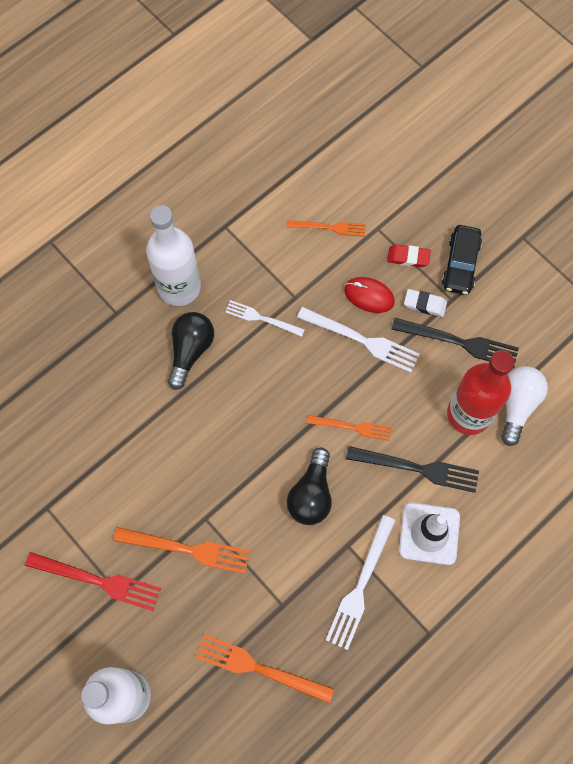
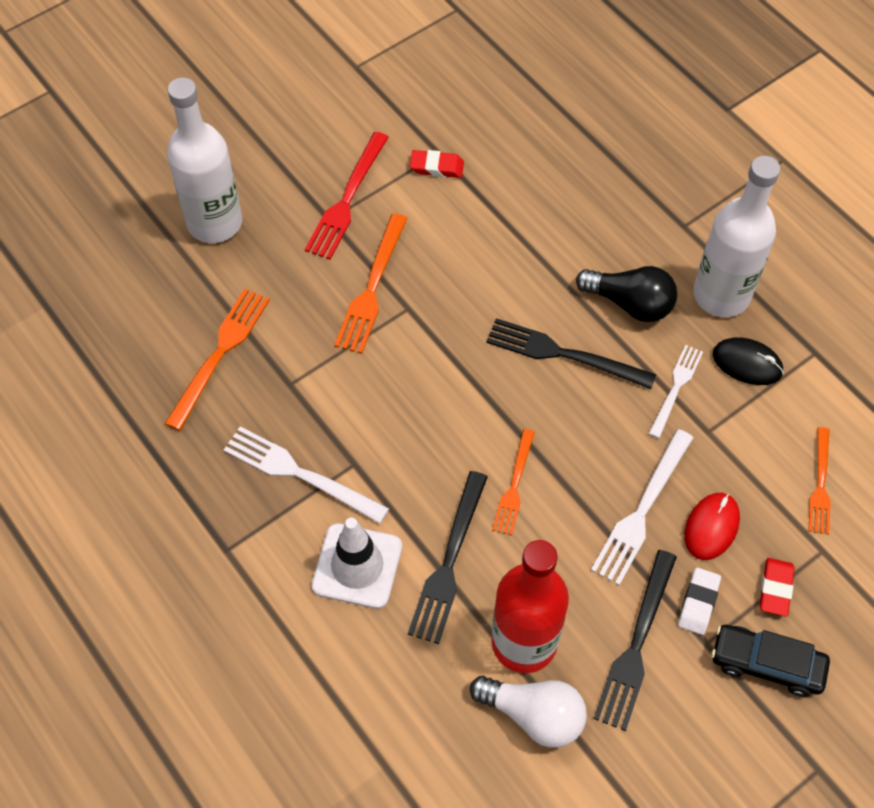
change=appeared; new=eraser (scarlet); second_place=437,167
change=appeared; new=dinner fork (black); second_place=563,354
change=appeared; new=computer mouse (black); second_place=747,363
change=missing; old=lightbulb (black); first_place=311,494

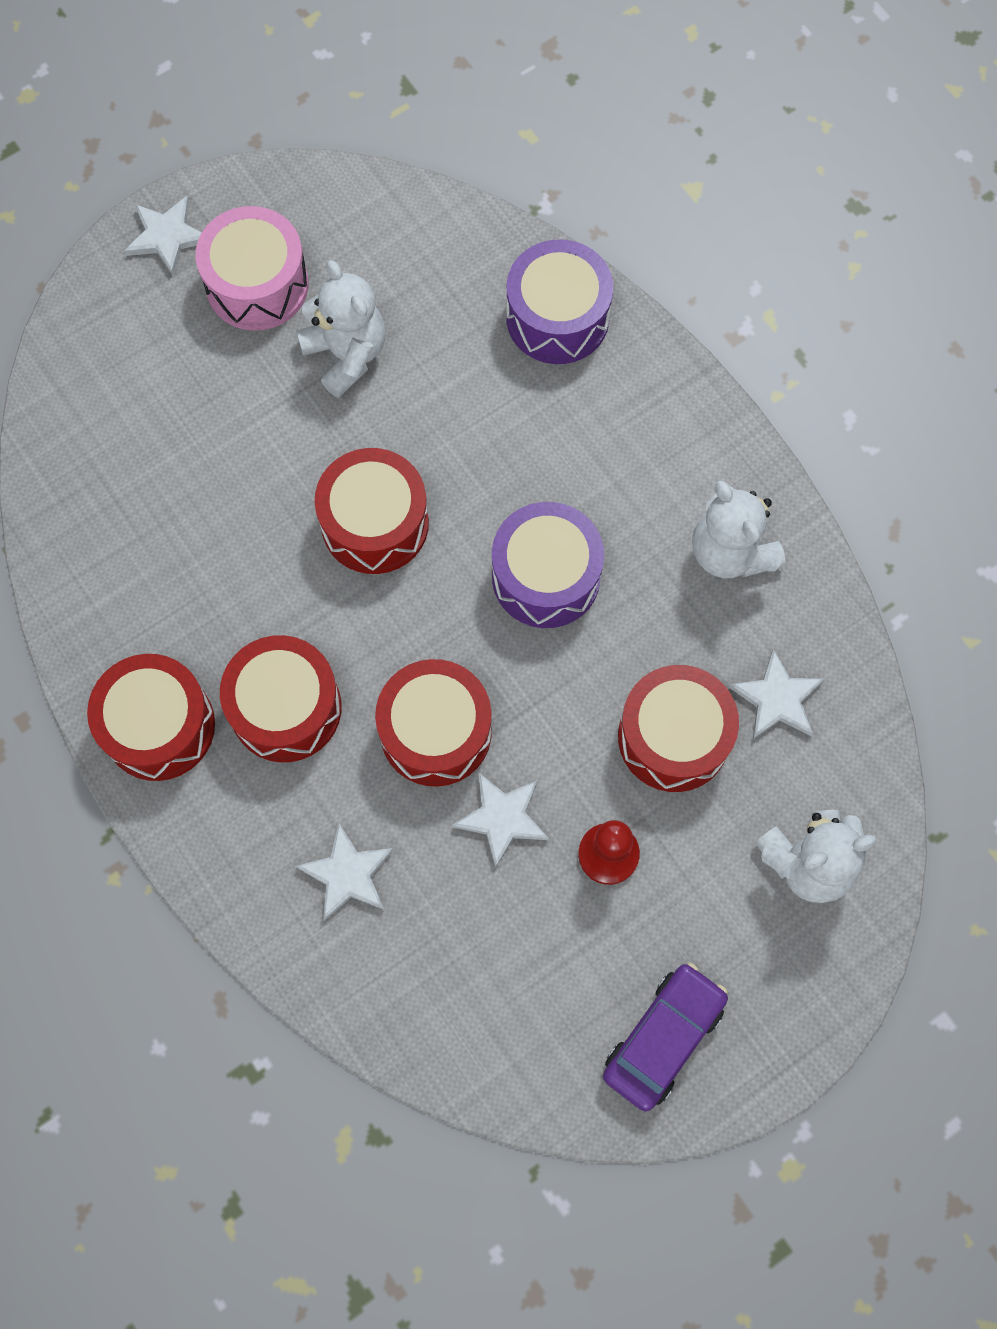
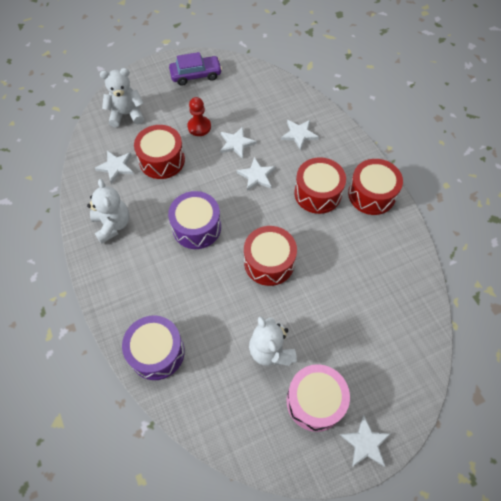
change=spun; old=automobile (royal purple); first_place=663,1038; second_place=196,75; degrees=-150
change=exchanged; old=snare drum (scarlet); new=star (white); first_place=435,731; second_place=257,176

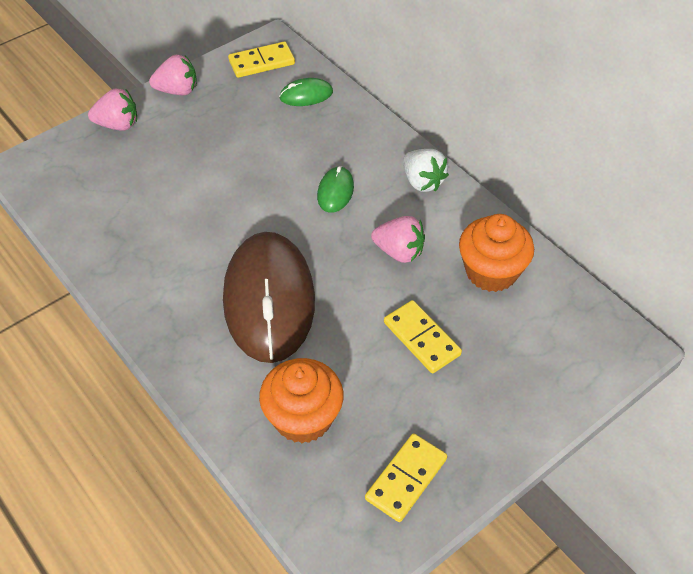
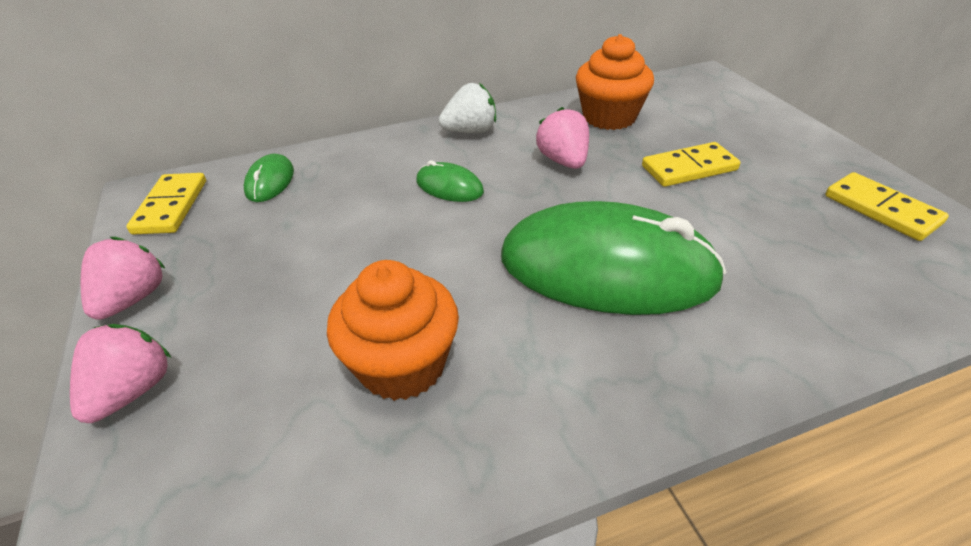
change=relocated; old=muffin (bright orange); first_place=303,418; second_place=402,365
change=colour; old=computer mouse (brown); new=computer mouse (green); first_place=269,299; second_place=607,268
change=spun; old=berry (rosy); first_place=399,252; second_place=563,161; degrees=-60

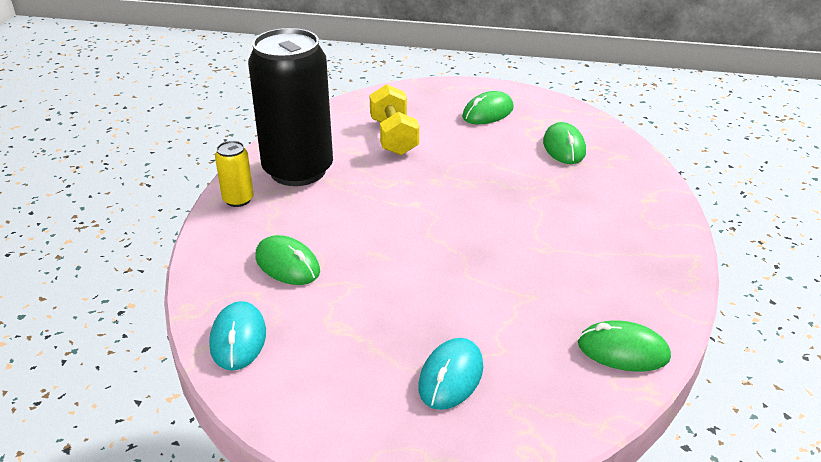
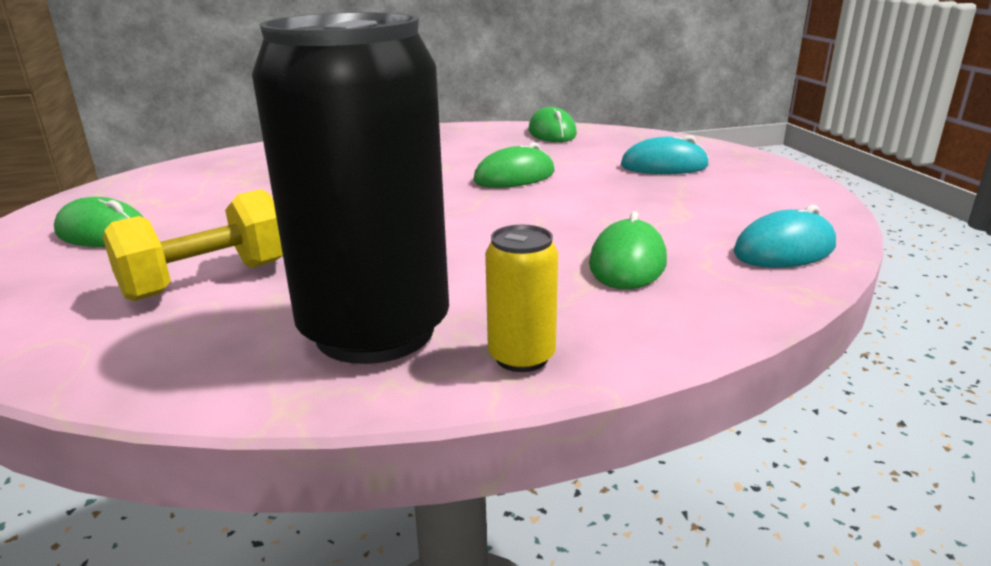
change=relocated; old=computer mouse (green); first_place=564,147; second_place=514,177

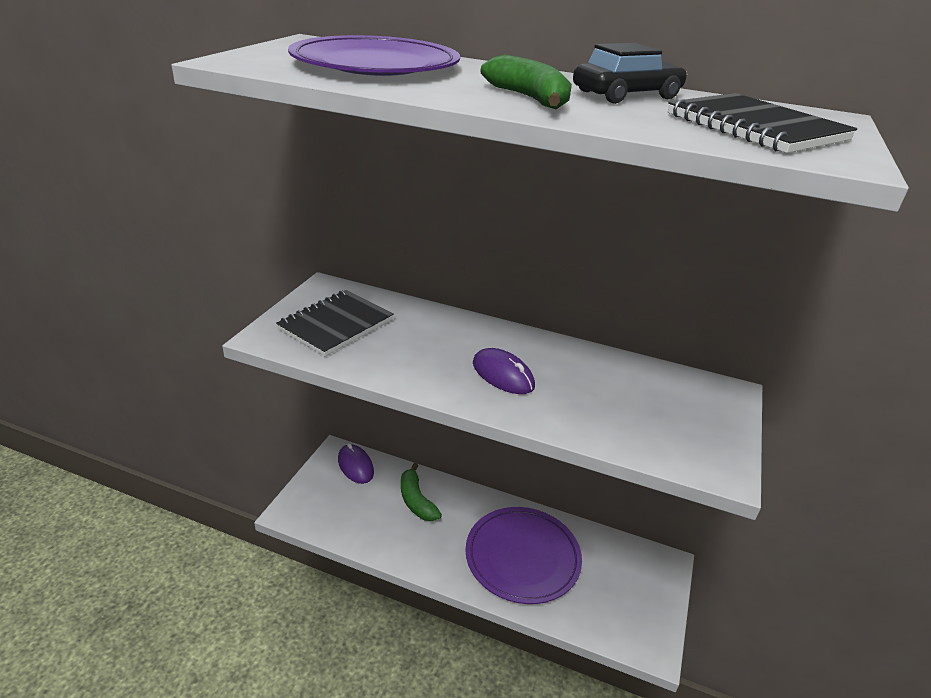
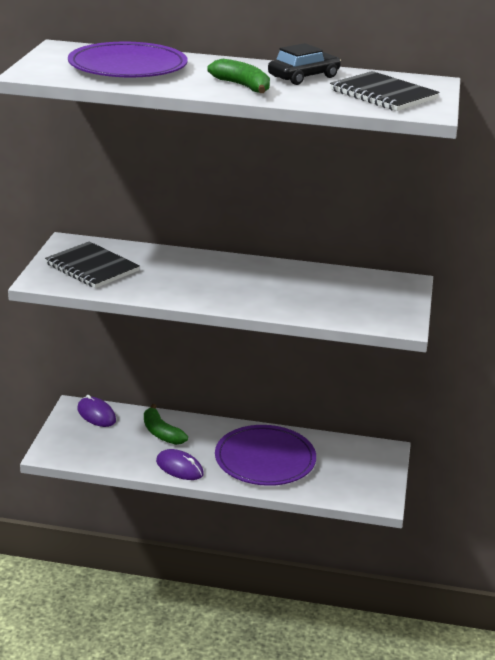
change=spun; old=exercise book (black); first_place=336,324; second_place=92,267; degrees=-75
change=relocated; old=computer mouse (royal purple); first_place=503,375; second_place=179,467

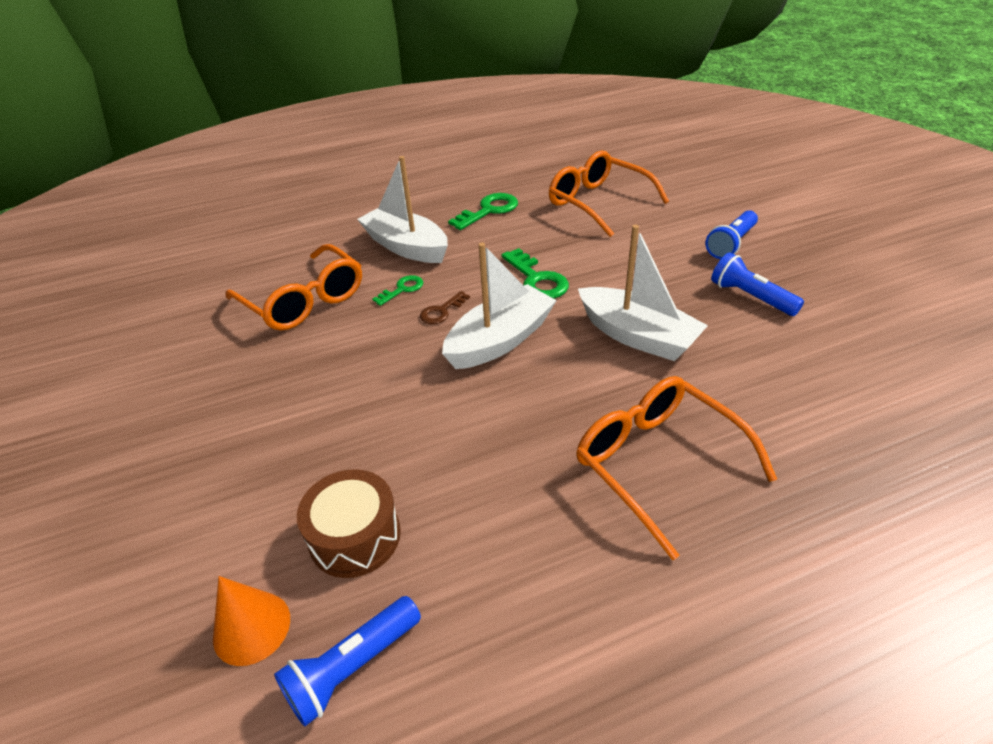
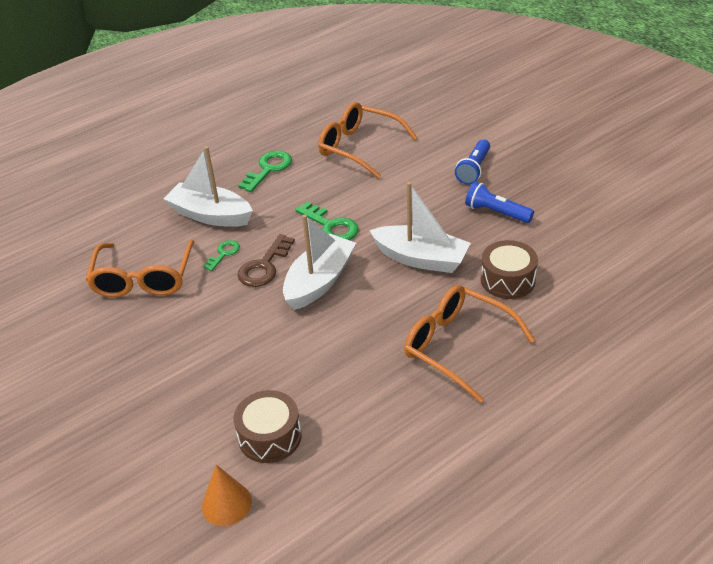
change=spun; old=glasses (bright orange); first_place=303,300; second_place=143,278; degrees=60
change=size; old=door key (brown); first_place=441,311; second_place=264,266; factor=1.66
change=appeared; new=snare drum (brown); second_place=508,280
change=missing; old=flashlight (blue); first_place=352,667

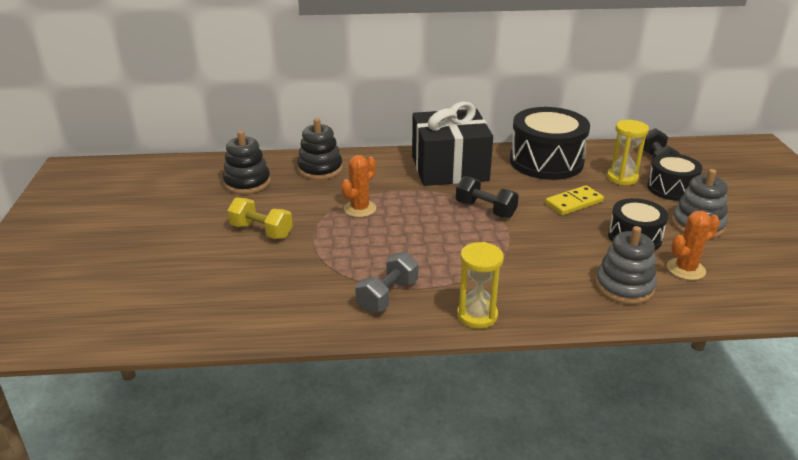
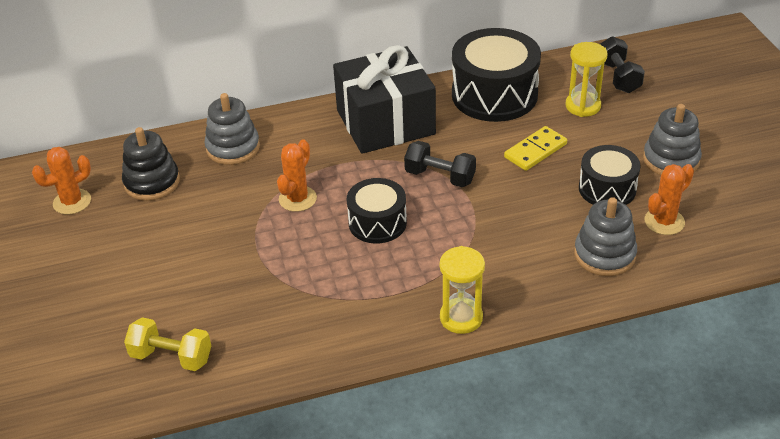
change=appeared; new=cactus (bright orange); second_place=72,202
change=relocated; old=free weight (golden); first_place=261,231; second_place=171,357
change=colour; old=stacking rings (black); new=stacking rings (gray); first_place=320,169; second_place=233,148
change=relocated; old=snare drum (black); first_place=671,188; second_place=377,223
change=missing; old=free weight (gray); first_place=387,296

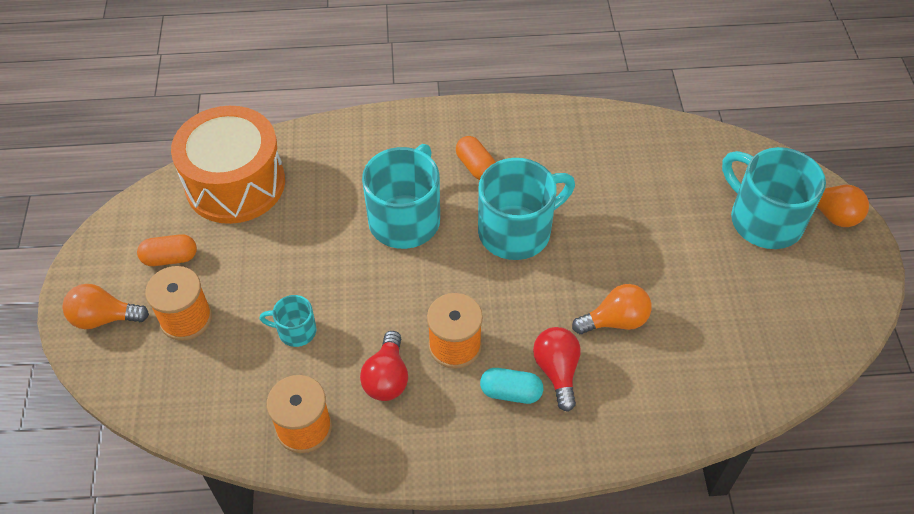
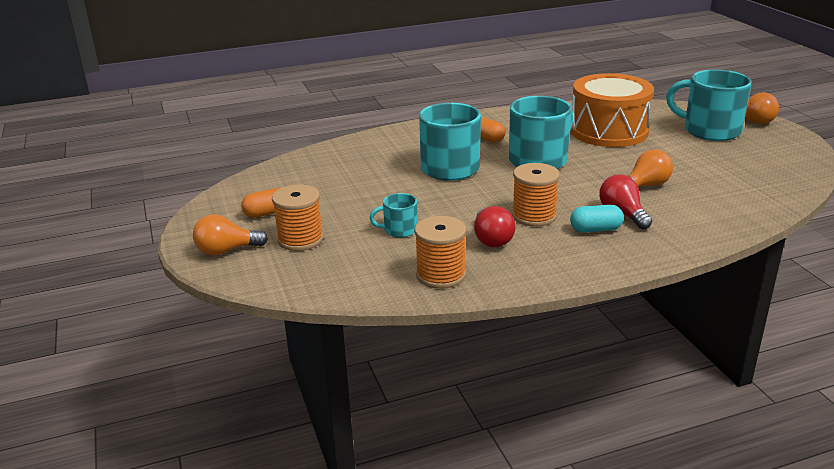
change=relocated; old=snare drum (bright orange); first_place=235,184; second_place=608,131

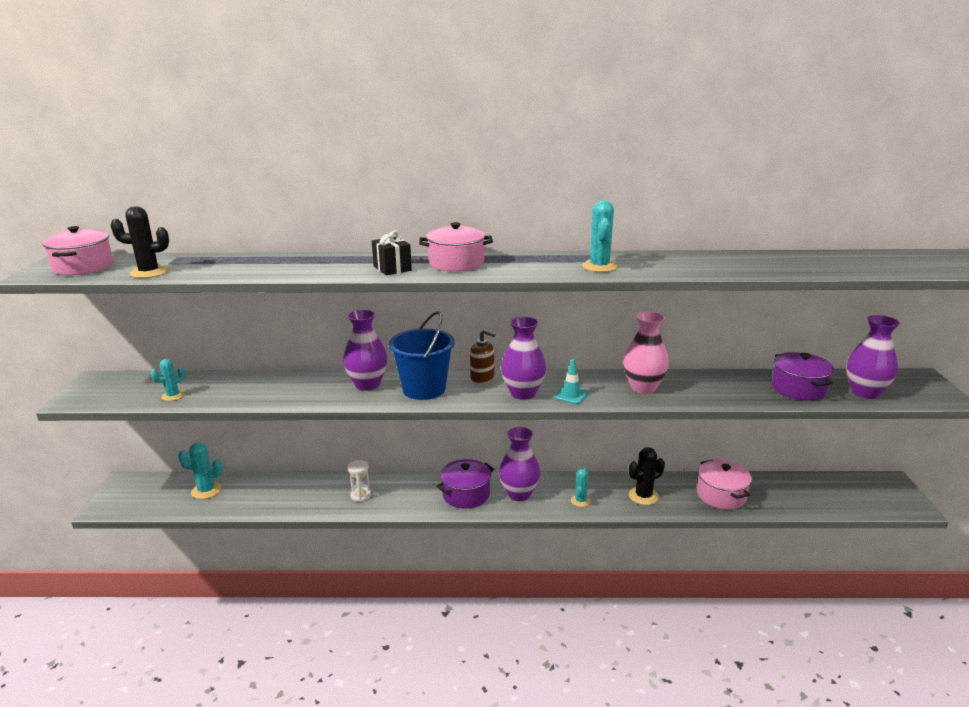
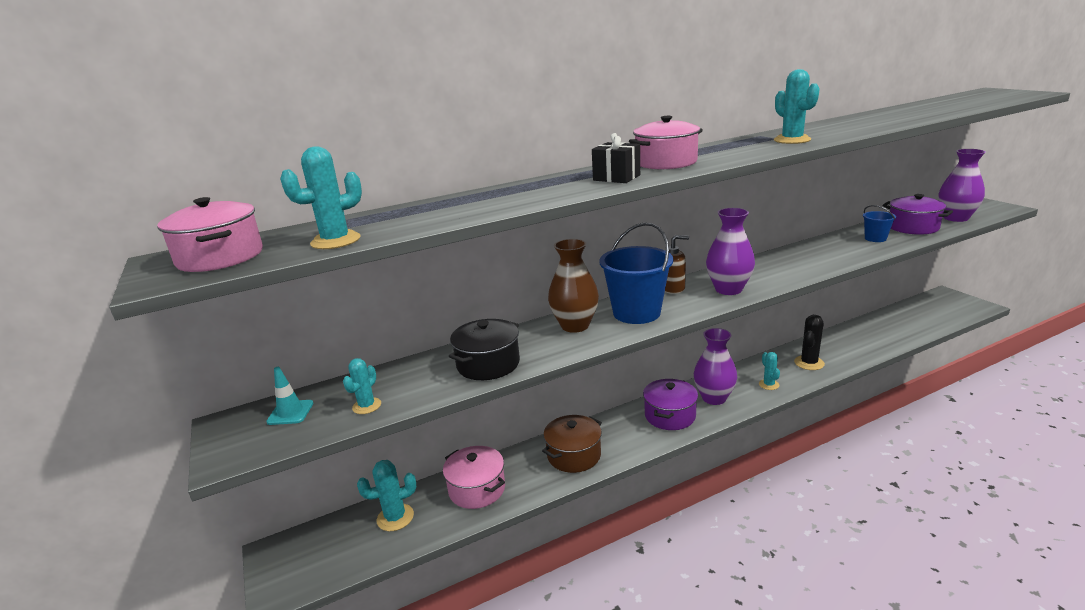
change=relocated; old=traffic cone (teal); first_place=571,395; second_place=290,413
change=colour; old=cactus (black); new=cactus (teal); first_place=149,272; second_place=335,241
change=relocated; old=pot (rosy); first_place=721,495; second_place=477,489
change=appeared; new=pot (black); second_place=488,364
change=exchanged; old=hourglass (white); new=pot (brown); first_place=360,496; second_place=574,455
change=colour; old=vase (royal purple); new=vase (brown); first_place=367,384; second_place=575,326
change=appeared; new=bucket (blue); second_place=875,238
change=missing; old=vase (rosy); first_place=643,387

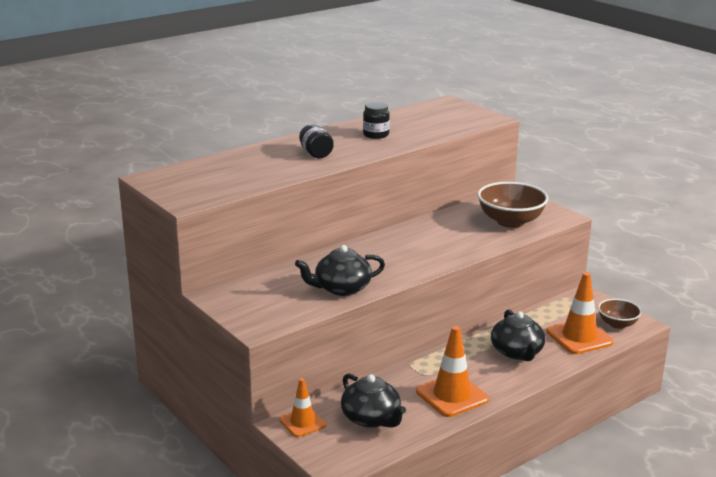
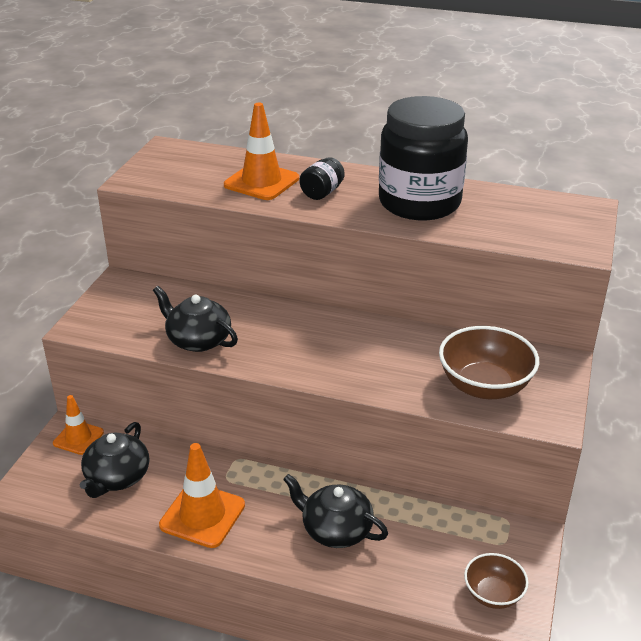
change=relocated; old=traffic cone (bright orange); first_place=579,337; second_place=261,182
change=spun; old=teapot (black); first_place=517,352; second_place=335,529; degrees=75
change=size; old=jar (black); first_place=376,135; second_place=419,203; factor=2.49

